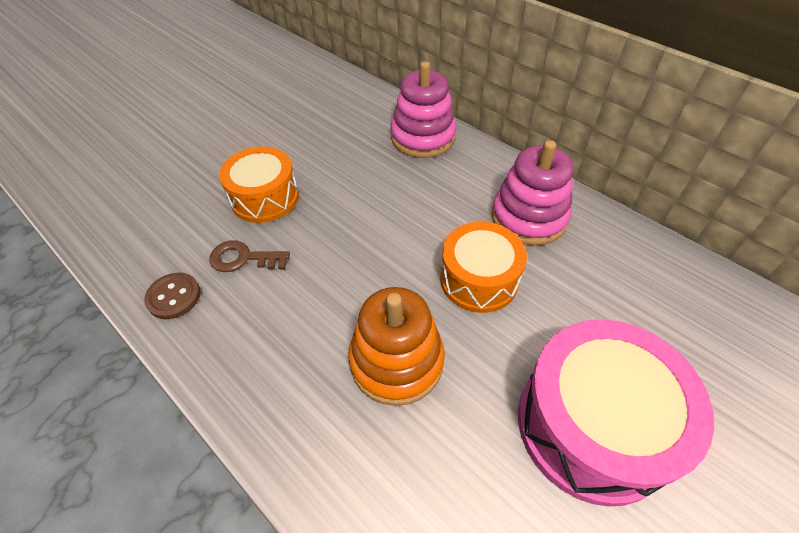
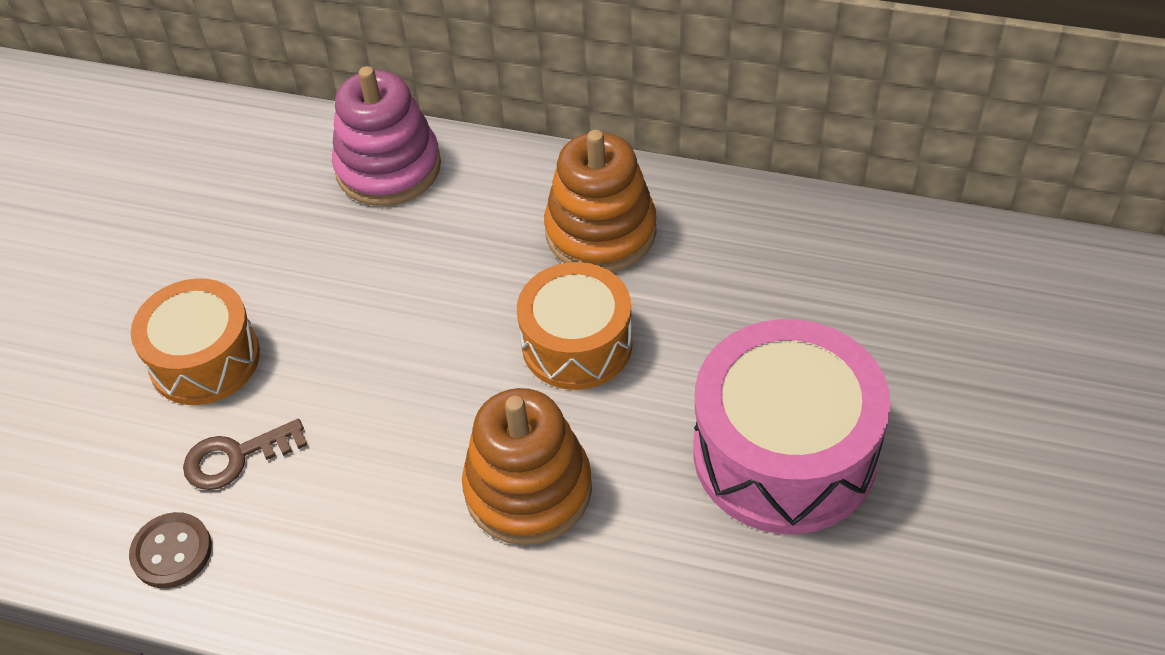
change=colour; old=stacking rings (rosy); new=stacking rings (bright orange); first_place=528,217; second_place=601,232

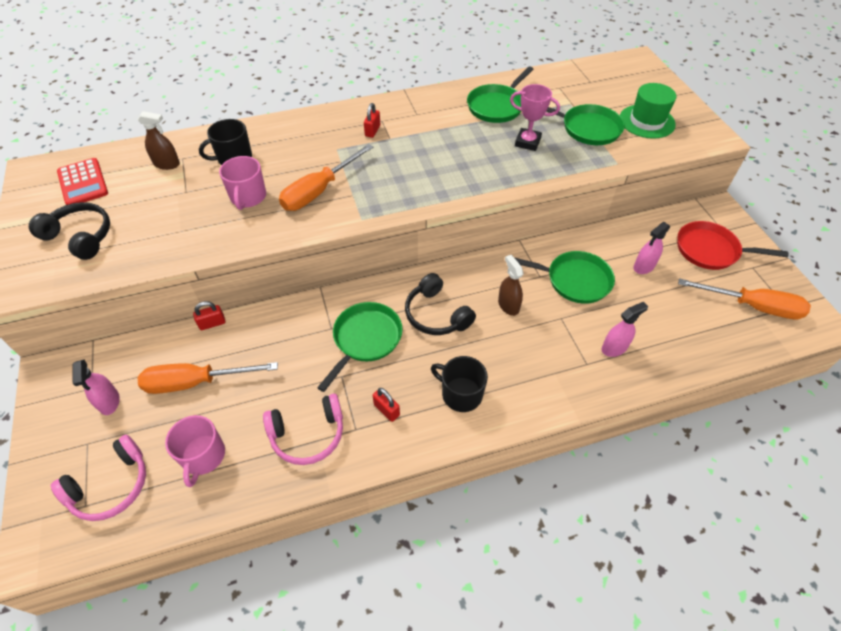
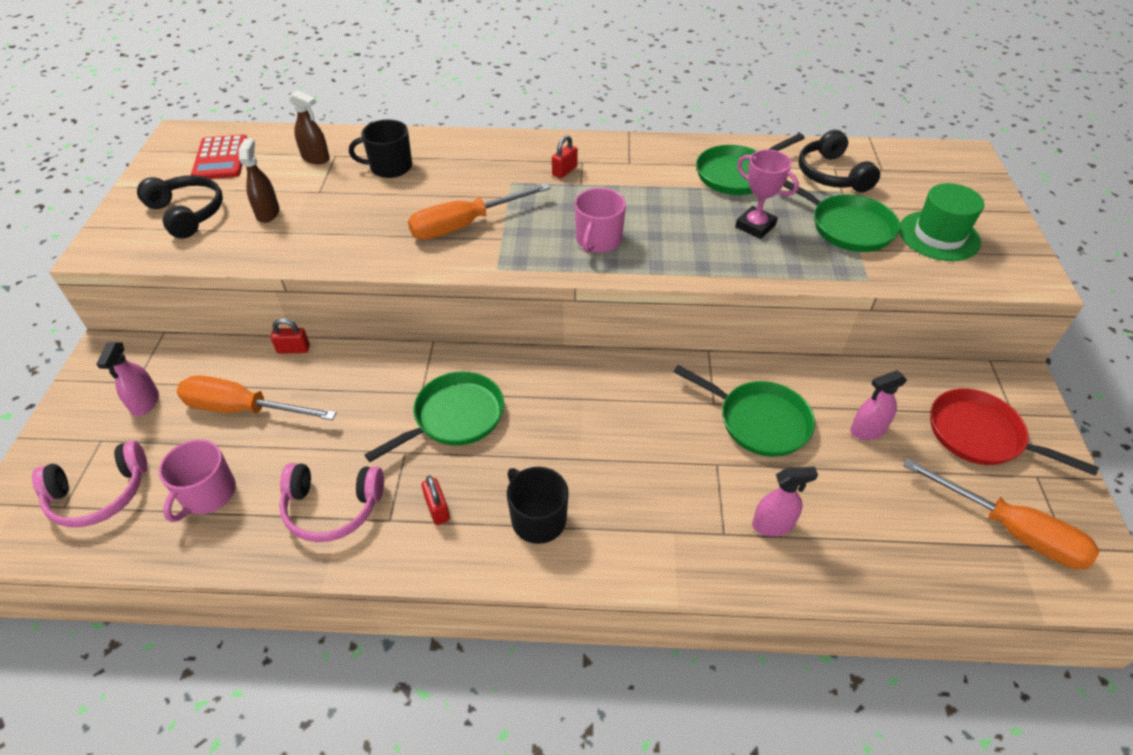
change=relocated; old=spray cleaner (brown); first_place=508,305; second_place=268,213
change=relocated; old=tea mug (rosy); first_place=248,197; second_place=598,240
change=relocated; old=headphones (black); first_place=436,314; second_place=832,174

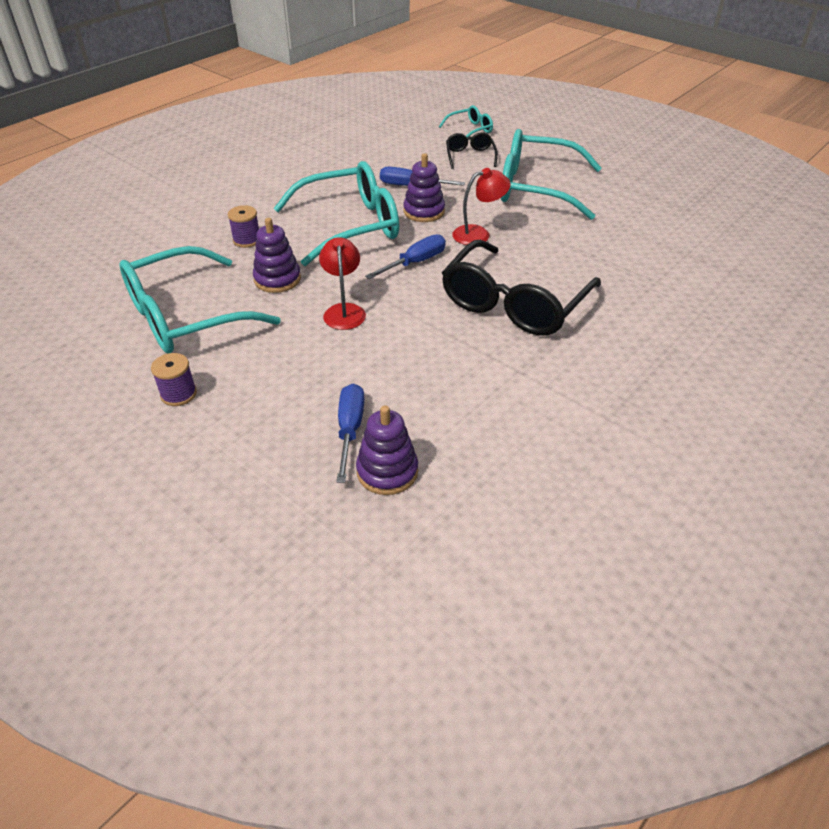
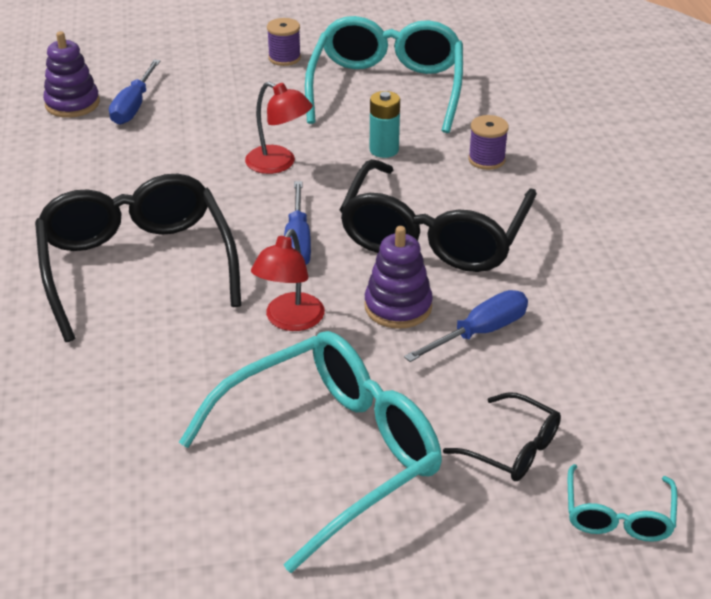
change=spun; old=hand screwdriver (blue); first_place=350,430; second_place=133,106; degrees=60
change=colour; old=glasses (teal); new=glasses (black); first_place=349,226; second_place=434,234
change=exchanged; old=stacking rings (royal purple); new=AA battery (teal); first_place=277,279; second_place=384,150

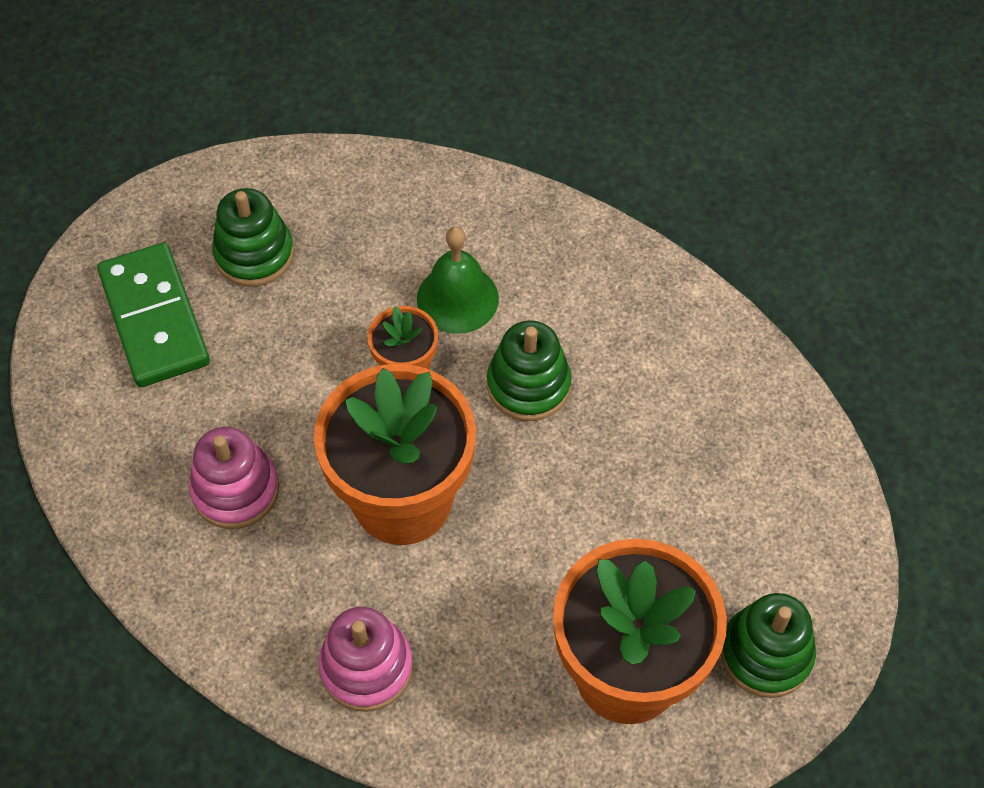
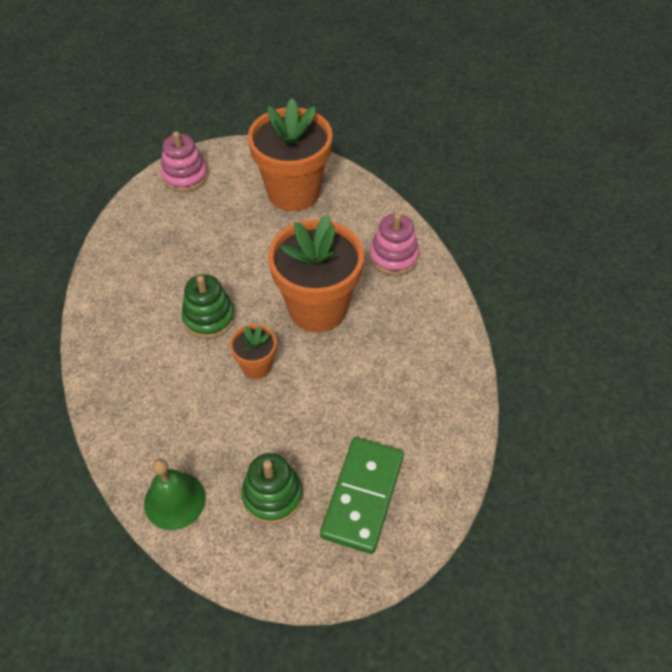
change=relocated; old=hand bell (green); first_place=457,298; second_place=175,500
change=relocated; old=stacking rings (rosy); first_place=235,490; second_place=185,176
change=missing; old=stacking rings (green); first_place=766,654

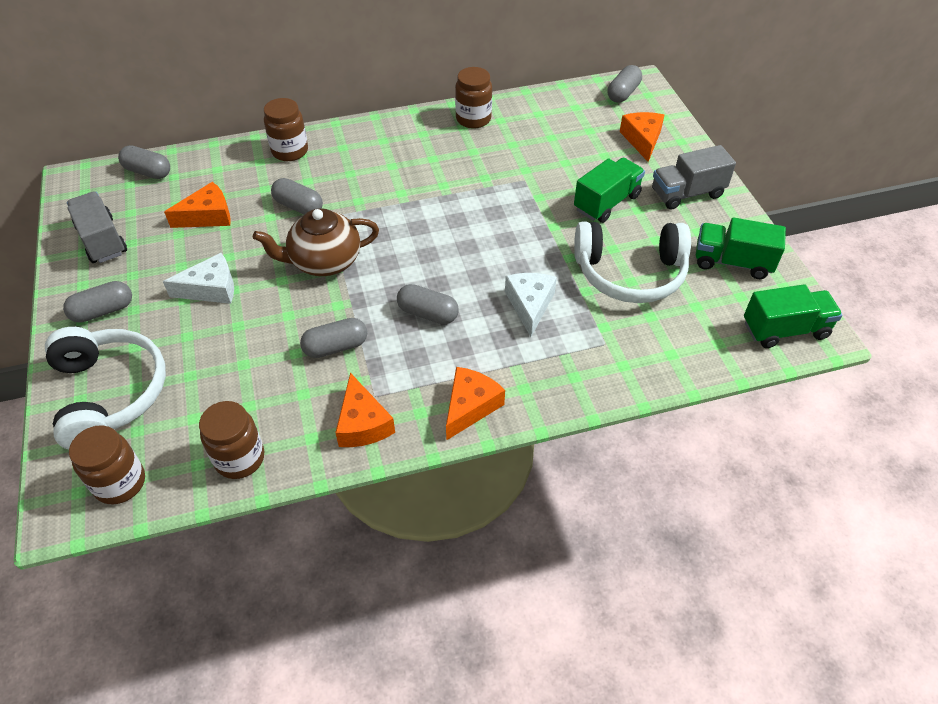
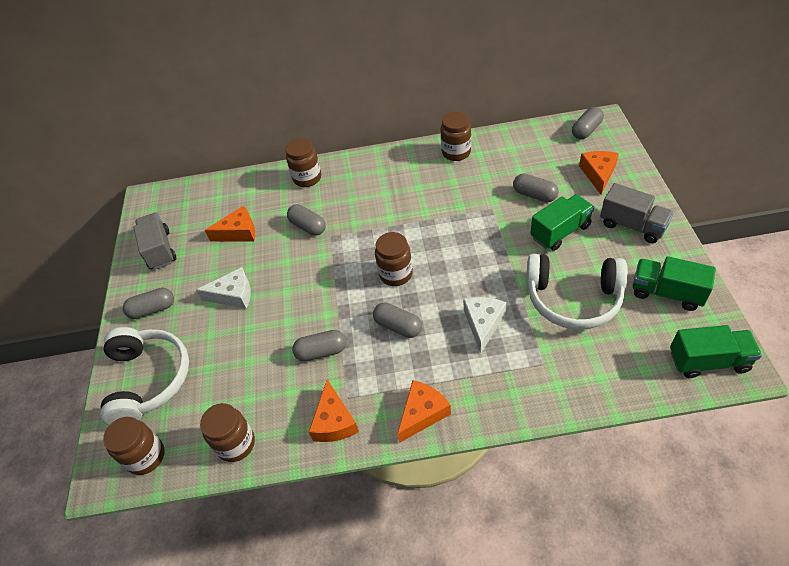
change=appeared; new=jar (brown); second_place=395,274
change=relocated; old=pill shape (gray); first_place=148,172; second_place=534,195
change=spun; old=lorry (gray); first_place=687,193; second_place=632,225; degrees=-135
change=missing; old=teapot (brown); first_place=324,262

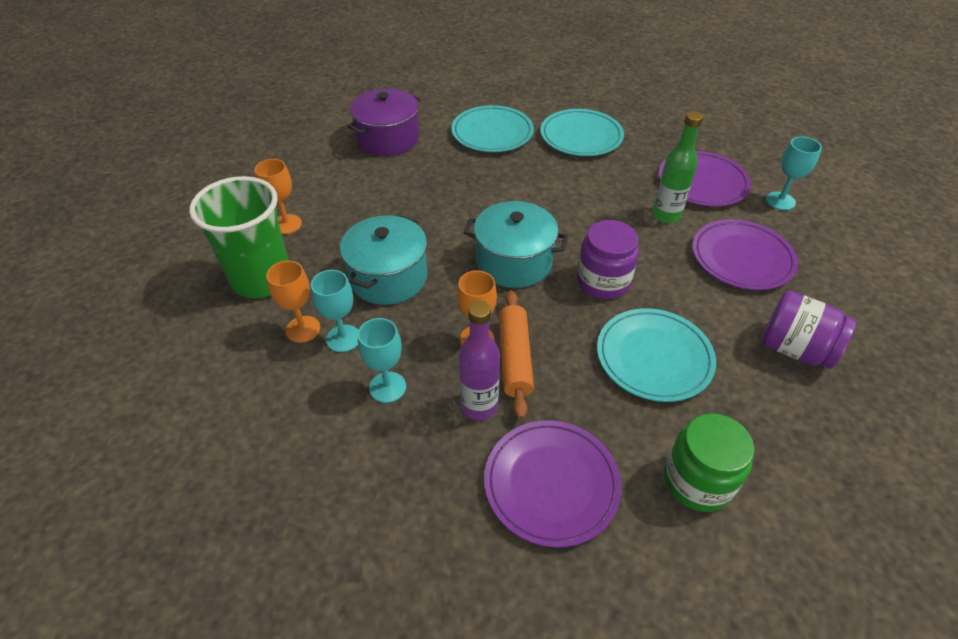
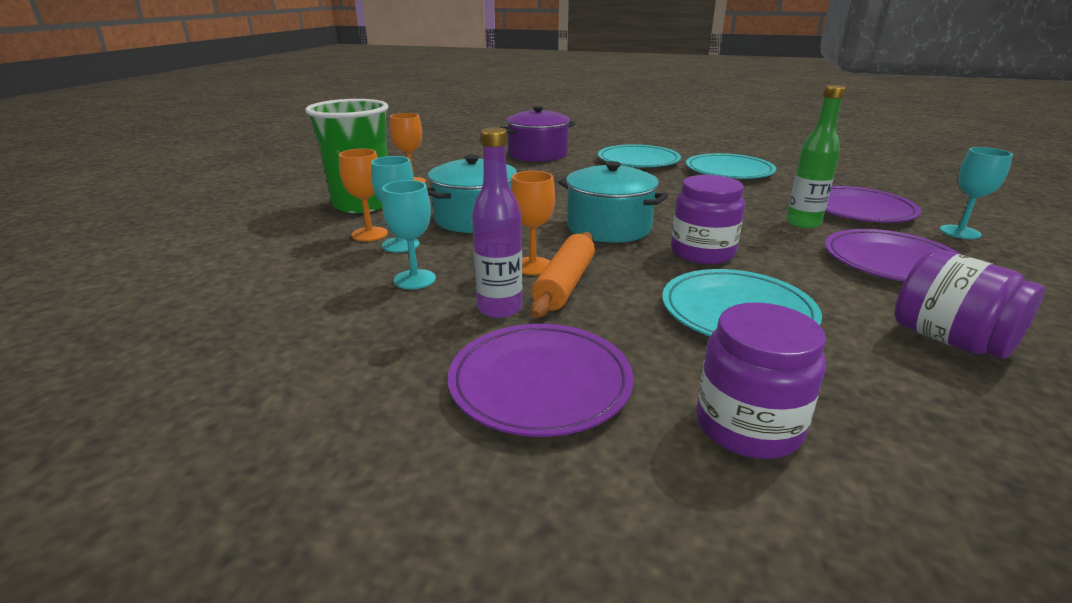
change=colour; old=jar (green); new=jar (royal purple); first_place=697,481; second_place=748,426

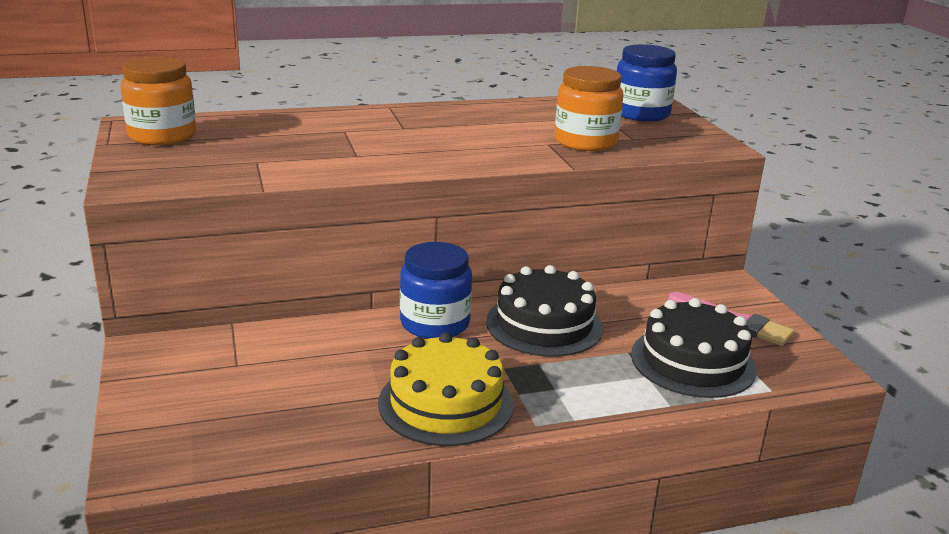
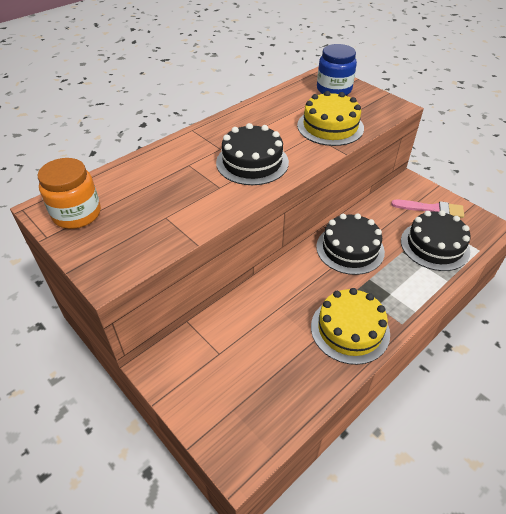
change=appeared; new=layer cake (black); second_place=252,162
change=exchanged; old=jar (bright orange); new=layer cake (golden); first_place=585,142; second_place=330,126
change=missing; old=jar (blue); first_place=435,323

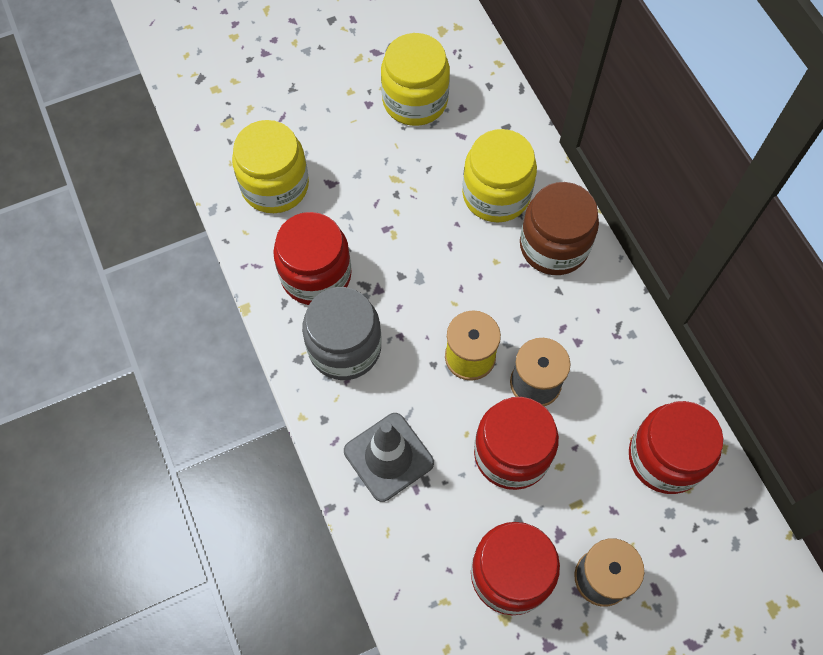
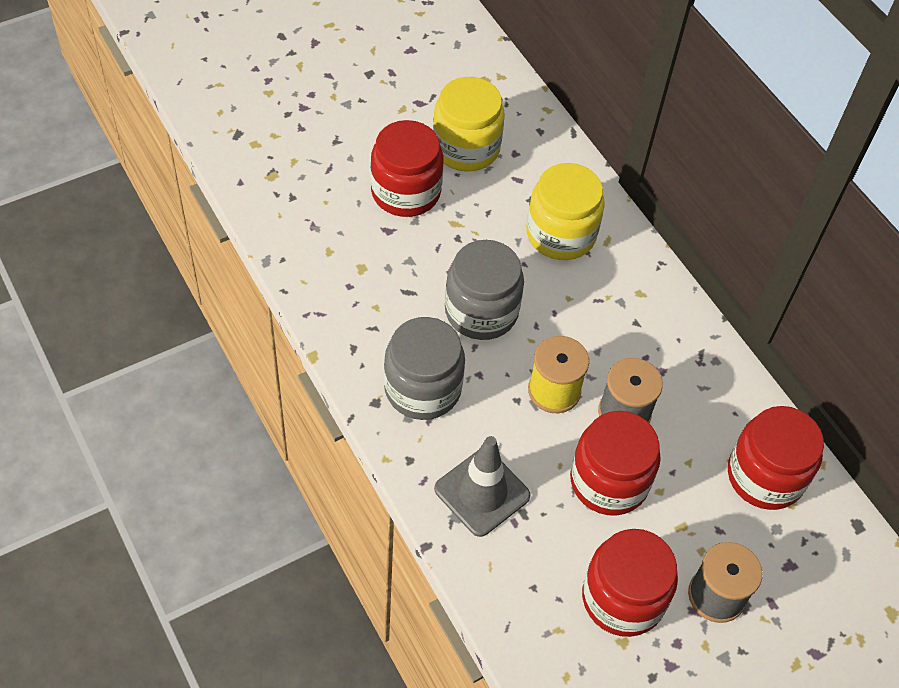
change=relocated; old=jar (scarlet); first_place=316,275; second_place=406,192
change=appeared; new=jar (gray); second_place=481,311
change=missing; old=jar (golden); first_place=275,185
change=missing; old=jar (brown); first_place=554,246

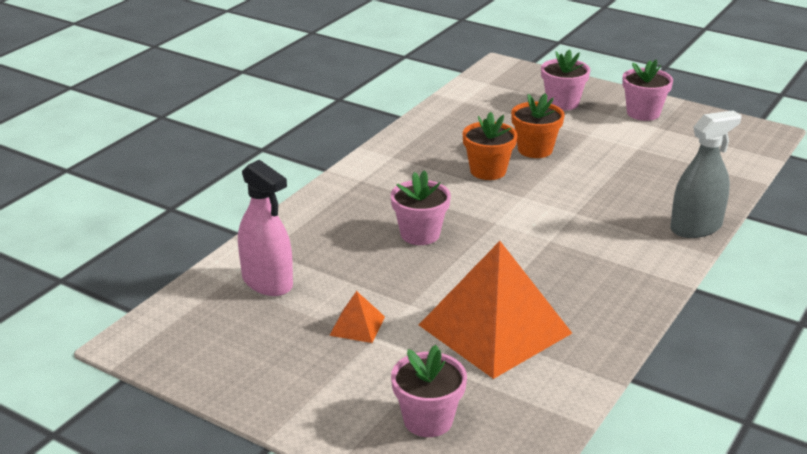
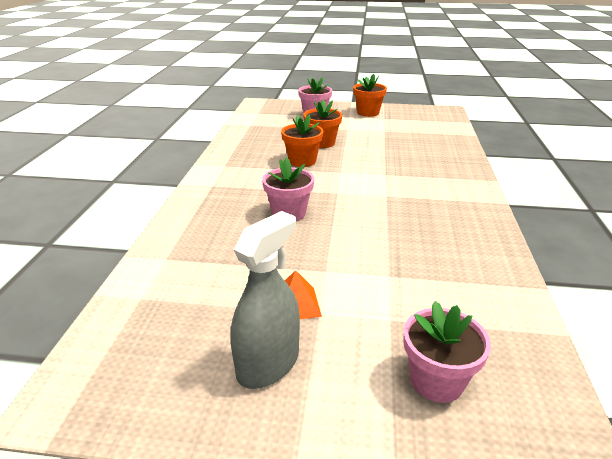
change=relocated; old=spray cleaner (gray); first_place=696,227; second_place=268,364
change=colour; old=plant pot (rosy); new=plant pot (bright orange); first_place=643,113; second_place=368,113
change=missing; old=spray cleaner (rosy); first_place=267,282
change=missing; old=pyramid shape (bright orange); first_place=494,329

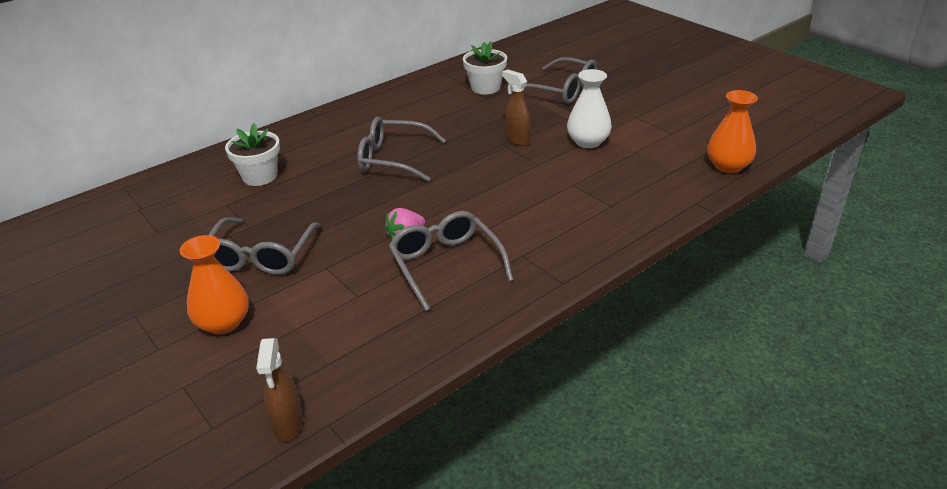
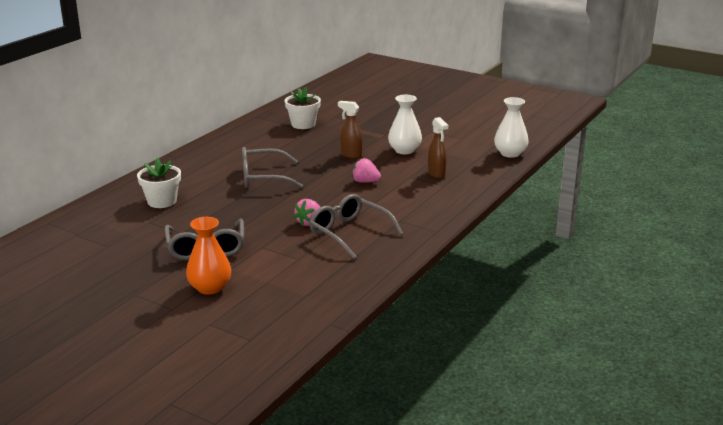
change=appeared; new=berry (rosy); second_place=365,182
change=relocated; old=spray cleaner (brown); first_place=288,425; second_place=436,174
change=colour; old=vase (bright orange); new=vase (white); first_place=728,166; second_place=510,153
change=missing; old=glasses (gray); first_place=562,90

